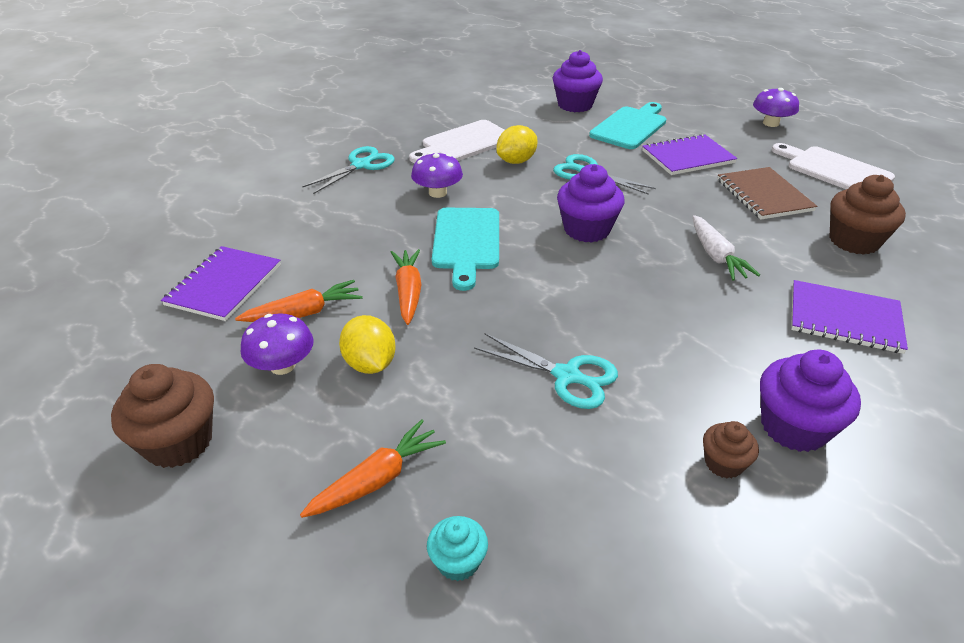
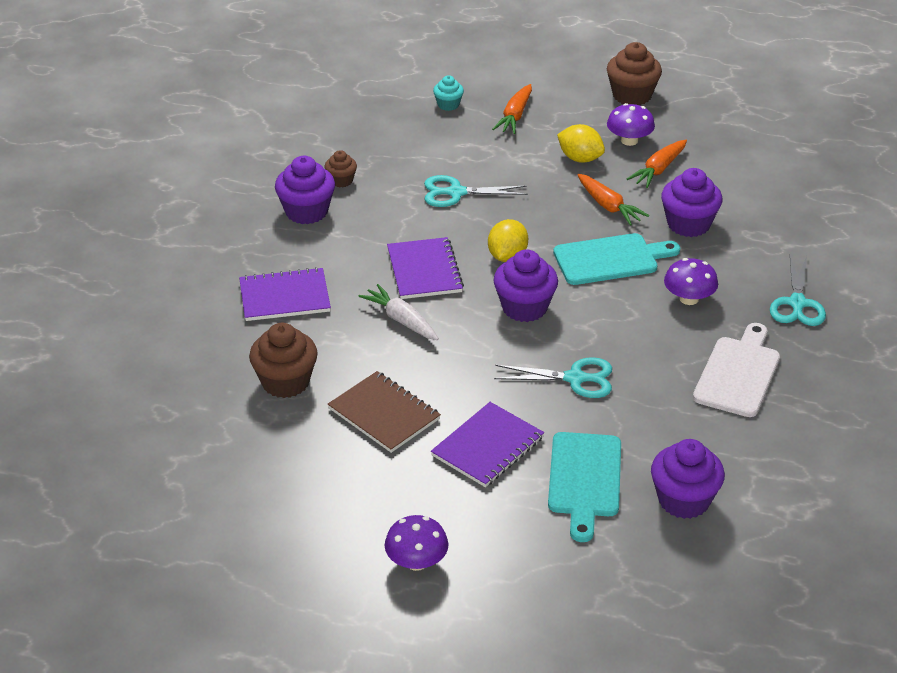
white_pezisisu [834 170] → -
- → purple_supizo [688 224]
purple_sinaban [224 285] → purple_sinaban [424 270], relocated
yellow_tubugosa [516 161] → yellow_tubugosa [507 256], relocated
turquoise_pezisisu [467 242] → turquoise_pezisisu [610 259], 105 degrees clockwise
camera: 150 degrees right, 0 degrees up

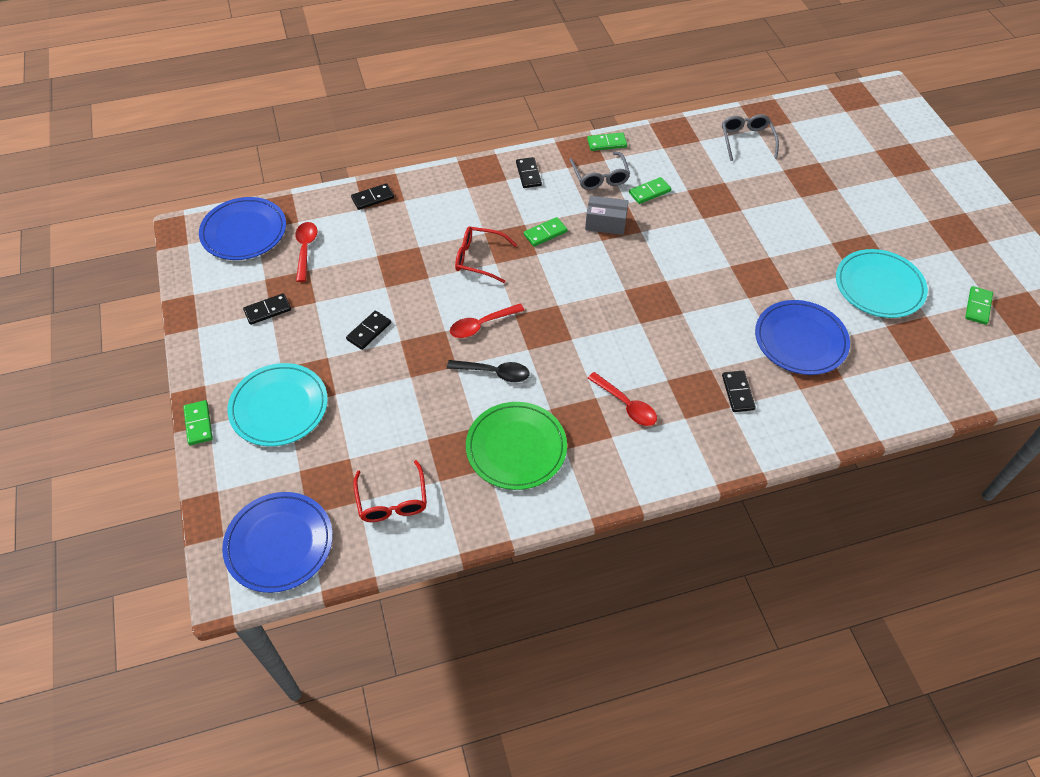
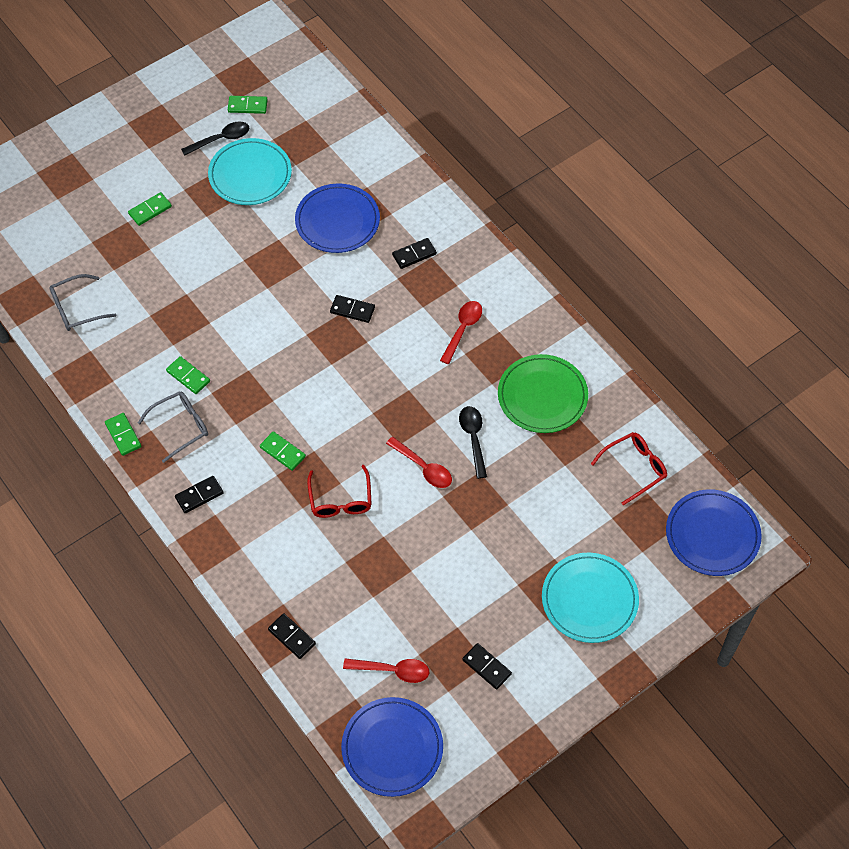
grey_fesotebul [605 223] → -
- → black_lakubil [221 139]
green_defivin [198 424] → green_defivin [150 210], relocated
black_defivin [369 331] → black_defivin [352 310], relocated
red_lakubil [305 249] → red_lakubil [392 670], 150 degrees counterclockwise
camera: 110 degrees left, 5 degrees up

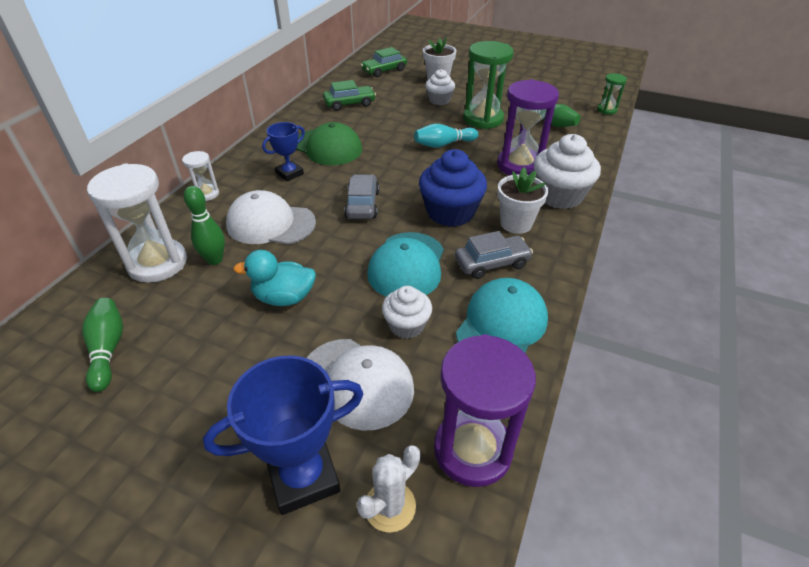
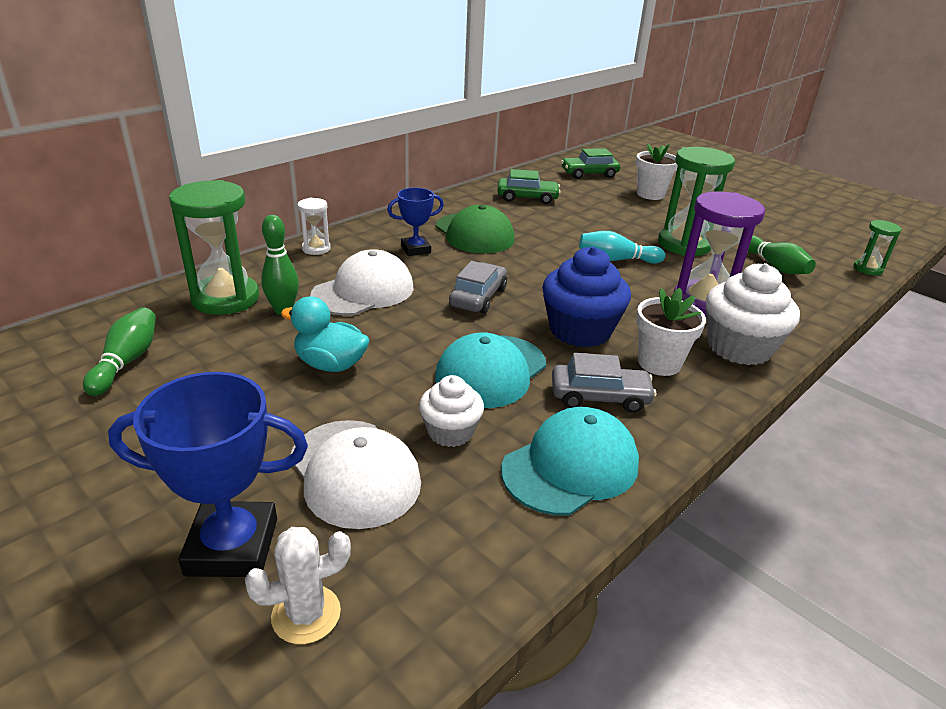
white_supizo [439 100] → -
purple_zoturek [472 450] → -
white_zoturek [157 263] → green_zoturek [225 298]
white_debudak [270 223] → white_debudak [363 291], 105 degrees clockwise
camera: 20 degrees right, 10 degrees down

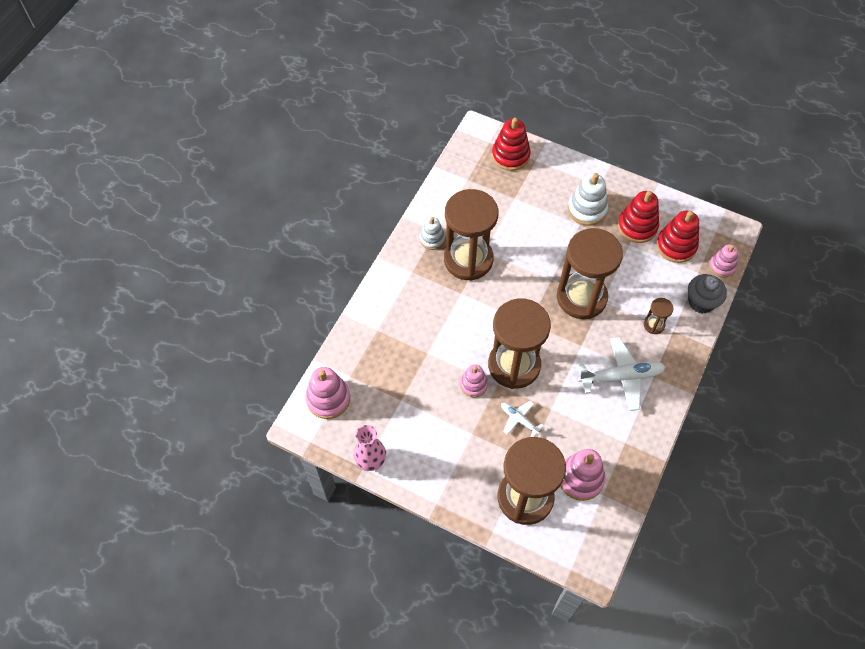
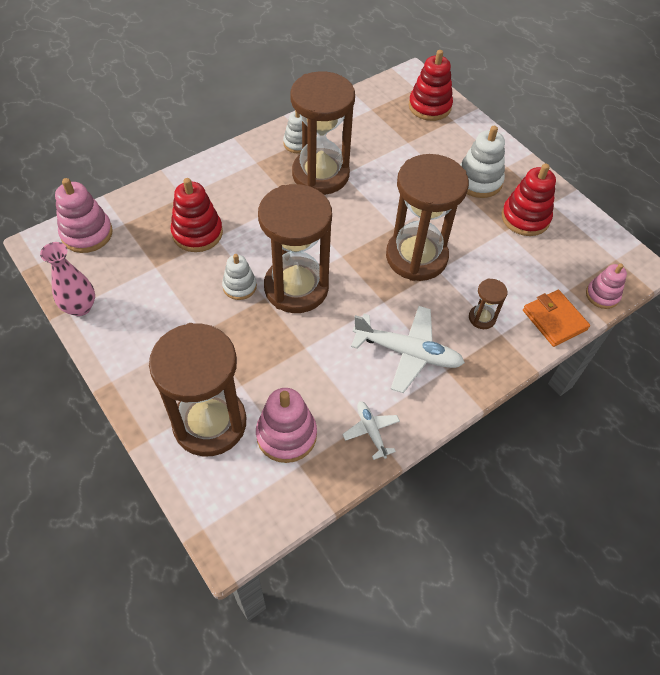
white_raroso [519 420] → white_raroso [371 431], relocated
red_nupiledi [676 246] → red_nupiledi [197 233], relocated
grey_supizo [701 302] → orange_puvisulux [554 320]
pink_nupiledi [473 384] → white_nupiledi [239 286]
camera: 25 degrees right, 5 degrees down

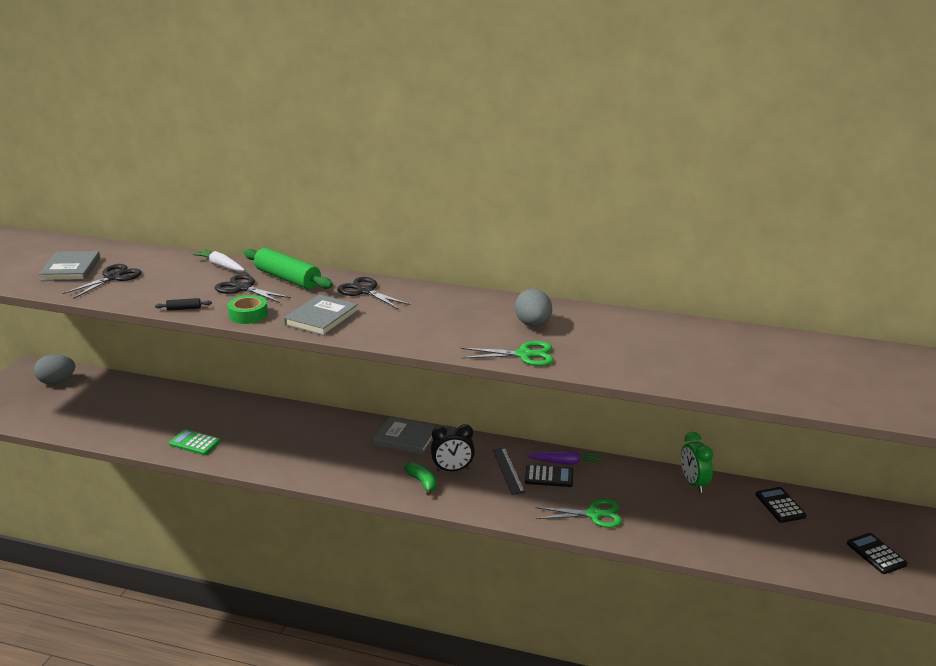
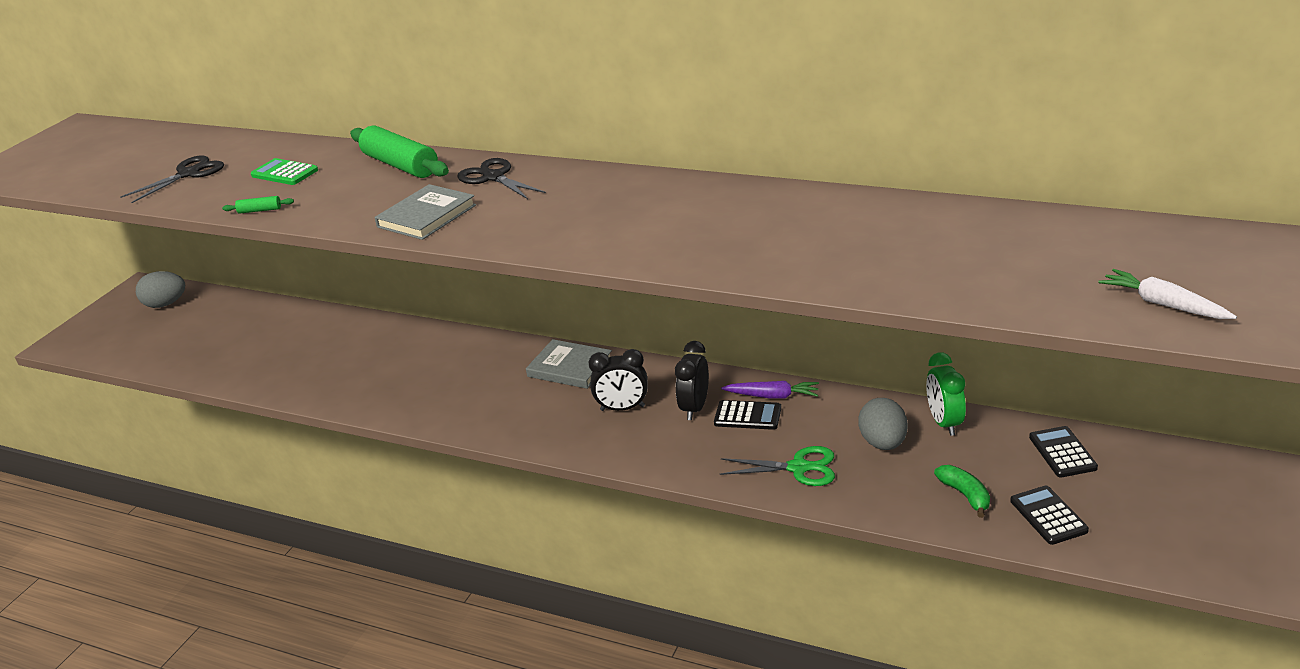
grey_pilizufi [71 269] → -
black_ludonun [243 288] → -
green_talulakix [248 315] → -
green_ludonun [524 355] → -
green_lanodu [195 443] → green_lanodu [284 173], relocated
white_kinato [221 266] → white_kinato [1163 304], relocated
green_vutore [422 482] → green_vutore [965 495], relocated
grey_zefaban [533 325] → grey_zefaban [883 443], relocated
black_lanodu [876 554] → black_lanodu [1048 516], relocated
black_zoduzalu [508 470] → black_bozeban [694 408]
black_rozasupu [184 309] → green_rozasupu [260 210]
camera: 10 degrees right, 5 degrees up

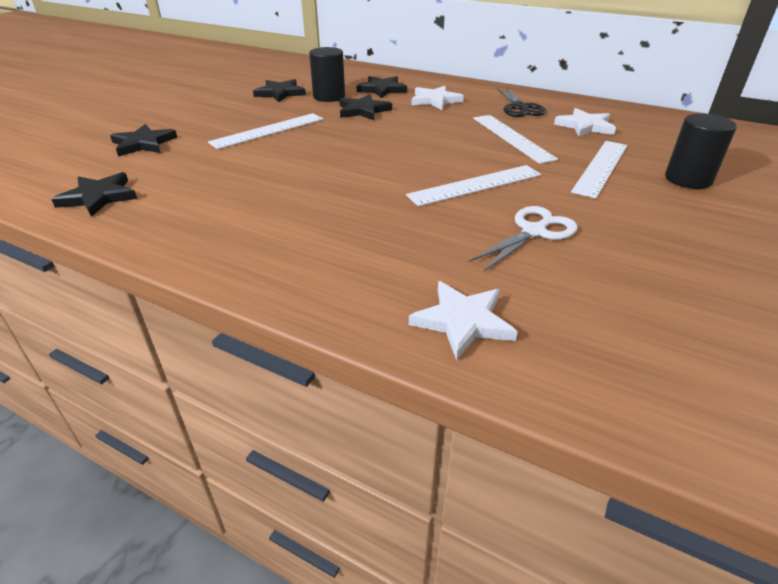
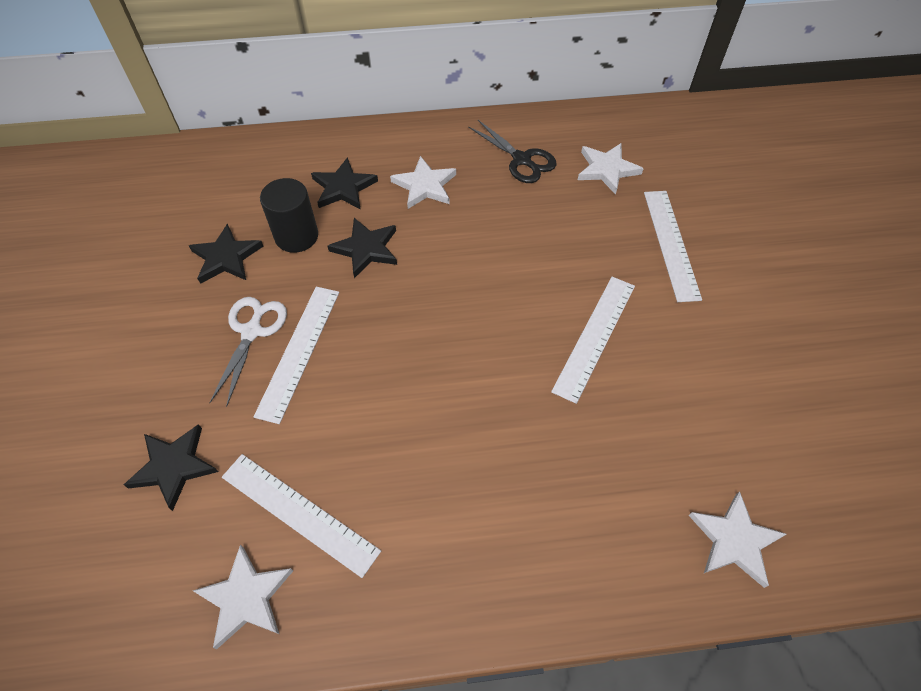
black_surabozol [688 179] → -
white_ludonun [534 232] → white_ludonun [252 331], relocated
white_zoduzalu [512 138] → white_zoduzalu [299 513], relocated
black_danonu [98 197] → white_danonu [245 597]
camera: 35 degrees left, 20 degrees up

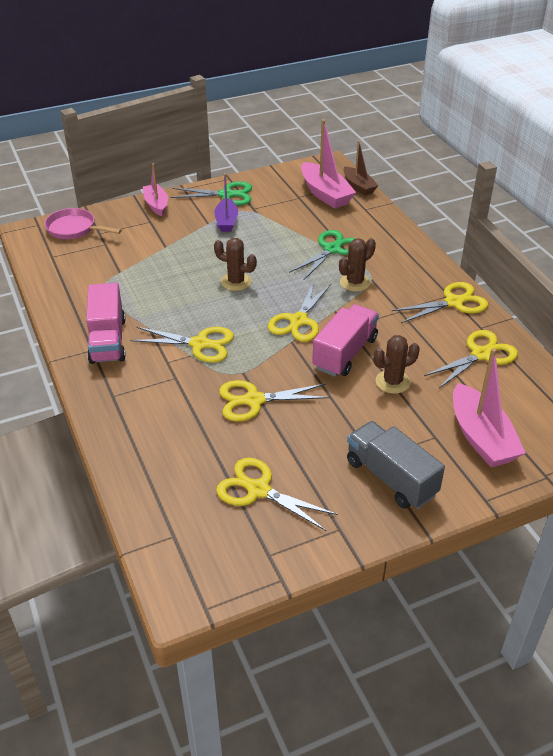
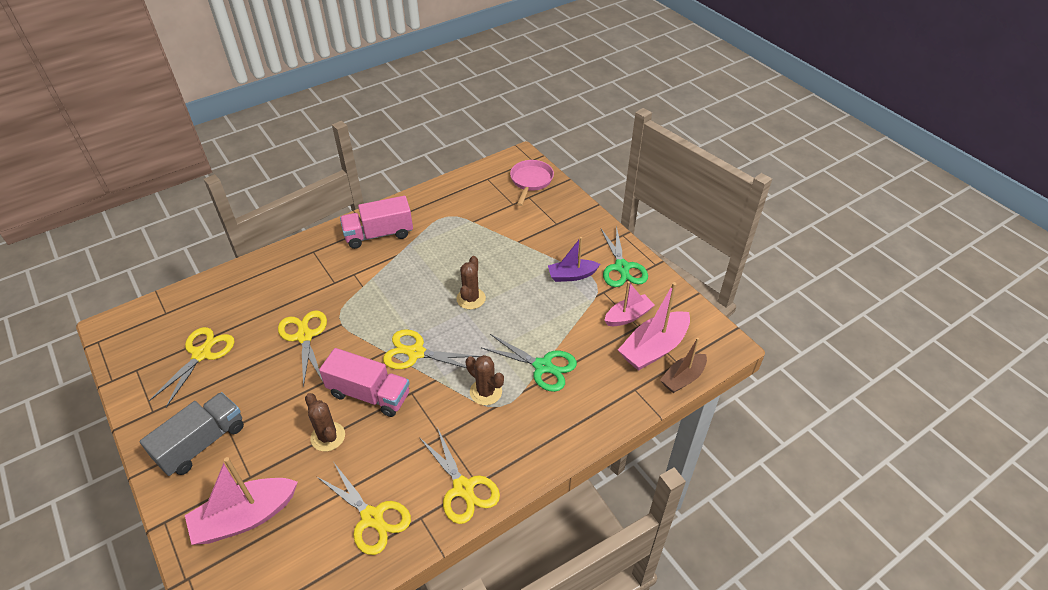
yellow_ludonun [199 344] → -
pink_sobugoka [156 205] → pink_sobugoka [628 316], relocated
camera: 80 degrees right, 5 degrees up

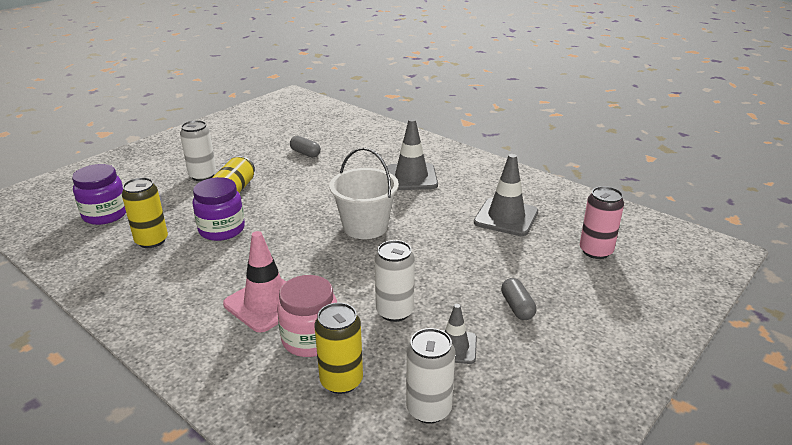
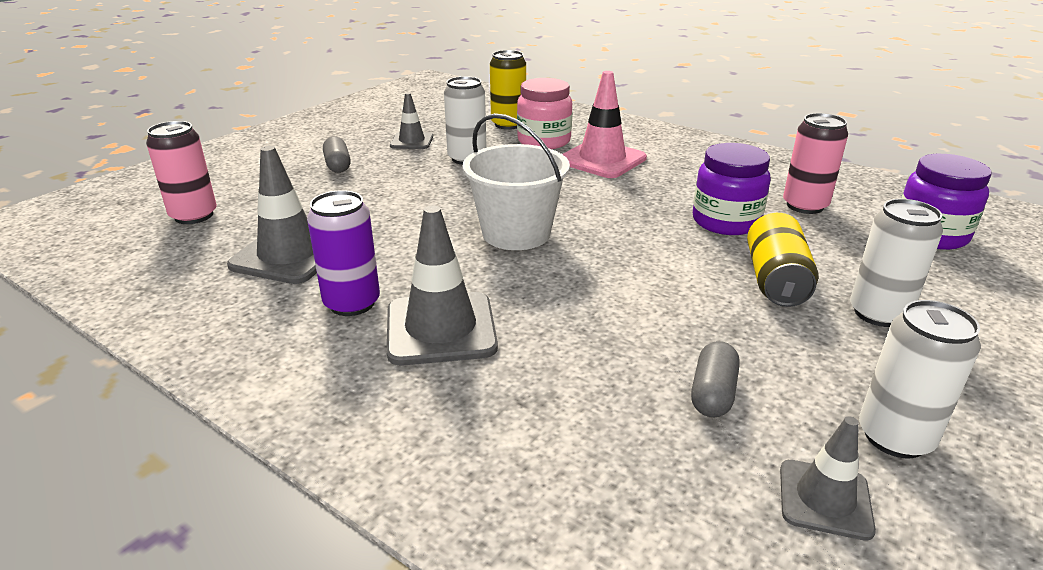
- → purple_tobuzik [352 303]
- → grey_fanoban [824 499]
white_tobuzik [428 409] → white_tobuzik [895 437], relocated
yellow_tobuzik [152 241] → pink_tobuzik [805 206]
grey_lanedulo [305 153] → grey_lanedulo [713 393], 75 degrees clockwise
camera: 175 degrees right, 0 degrees up

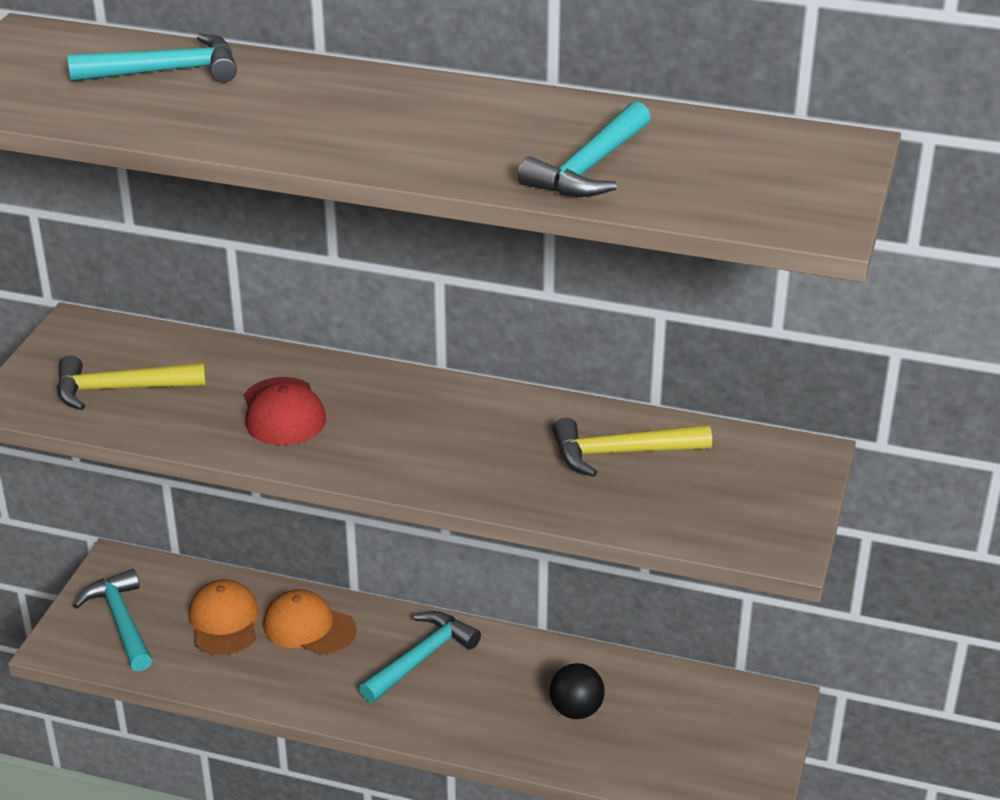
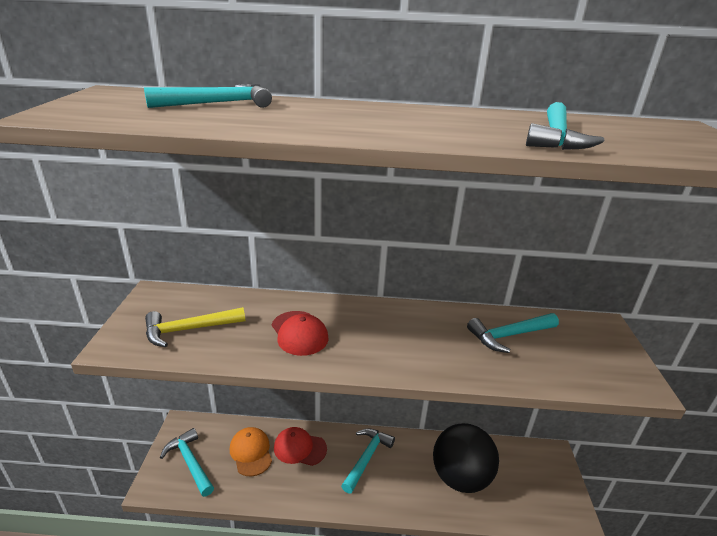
orange_debudak [309 627] → red_debudak [300 448]
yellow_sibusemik [621 453] → turquoise_sibusemik [509 335]
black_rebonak [576 710] → black_rebonak [460 477], x2.08
camera: 15 degrees left, 5 degrees down

